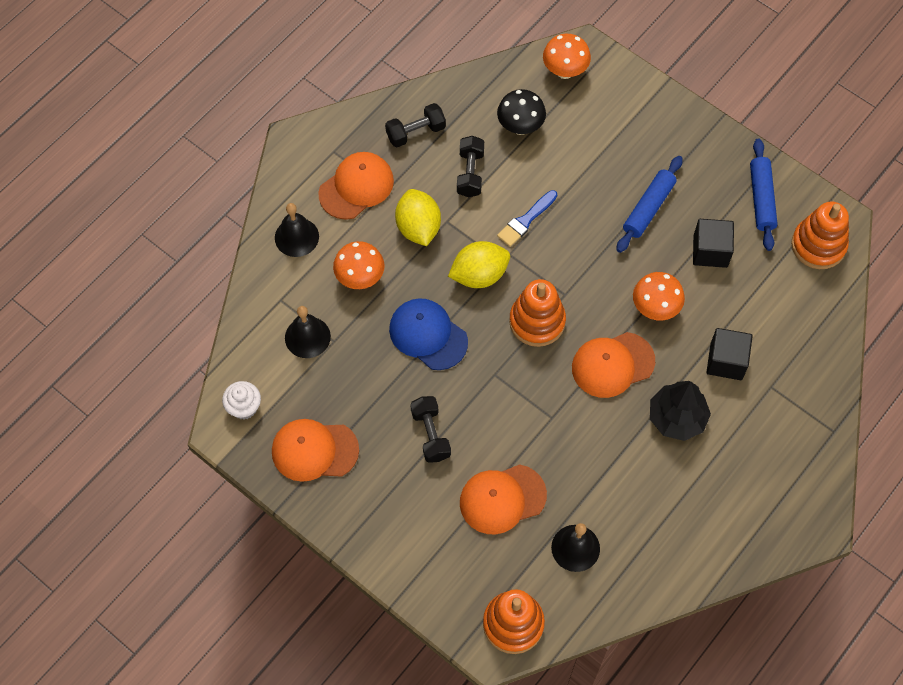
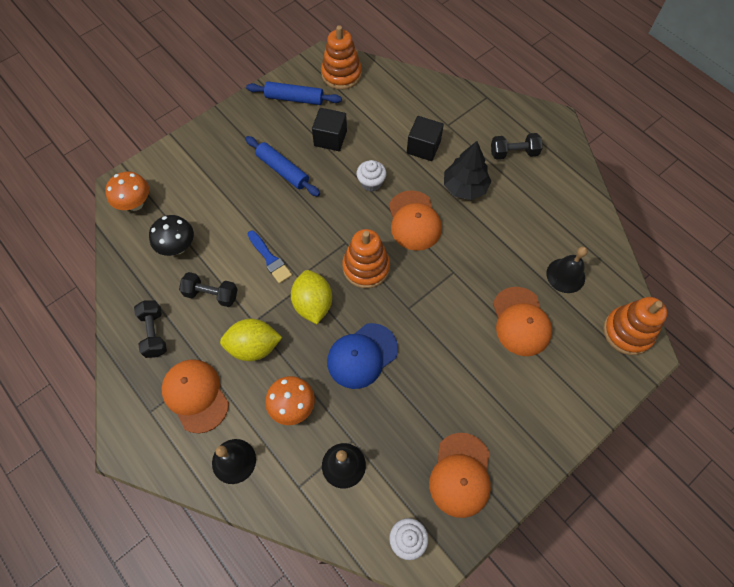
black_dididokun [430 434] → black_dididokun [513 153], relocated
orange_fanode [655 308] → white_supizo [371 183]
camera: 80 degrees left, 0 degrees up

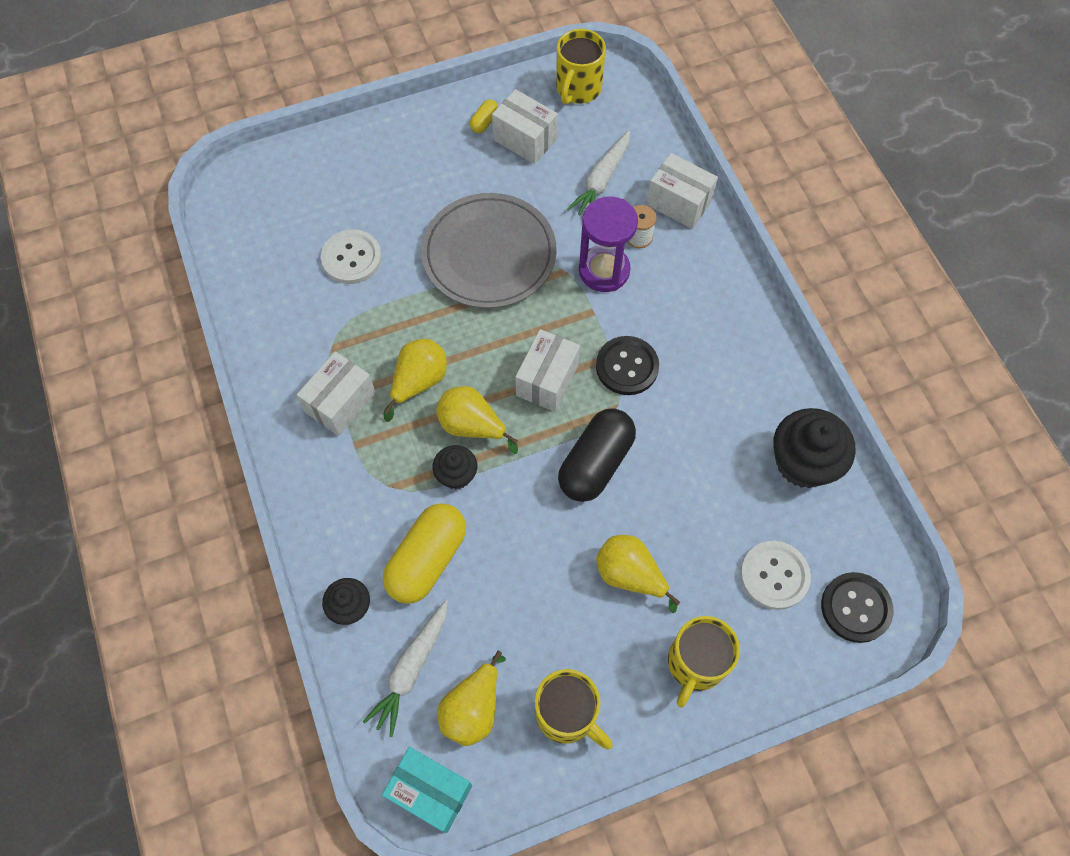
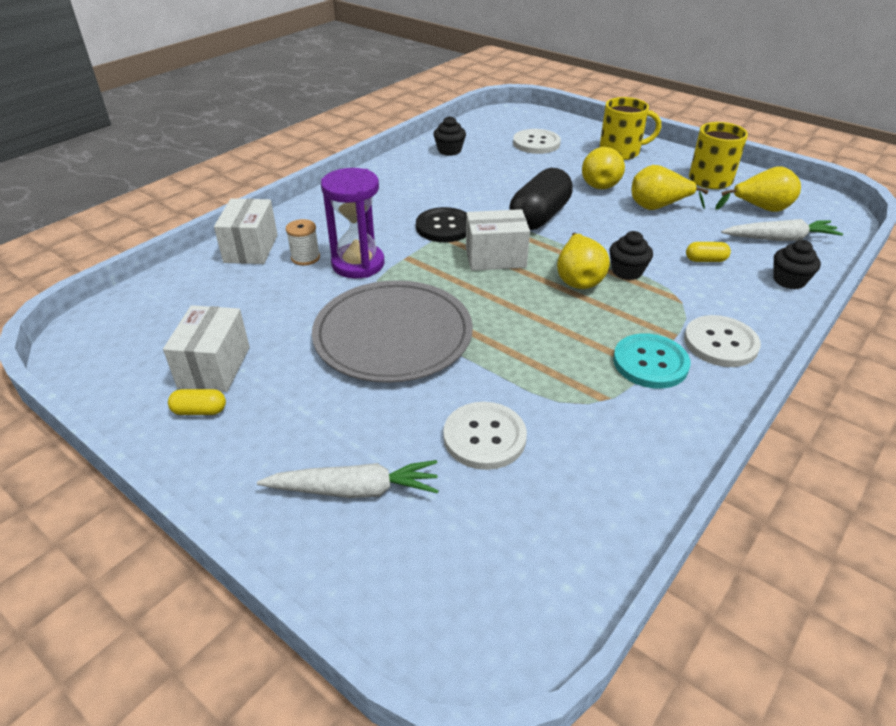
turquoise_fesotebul [430 792] → -
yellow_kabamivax [578 89] → -
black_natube [855 608] → -
- → white_natube [720 343]
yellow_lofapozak [418 382] → yellow_lofapozak [658 207], relocated
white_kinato [601 180] → white_kinato [354 490], relocated
white_fesotebul [340 403] → turquoise_natube [650 363]
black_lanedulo [595 463] → black_lanedulo [539 216], 60 degrees counterclockwise
yellow_lanedulo [427 560] → yellow_lanedulo [705 260], x0.44
black_supizo [803 462] → black_supizo [449 150], x0.56
camera: 120 degrees left, 25 degrees down

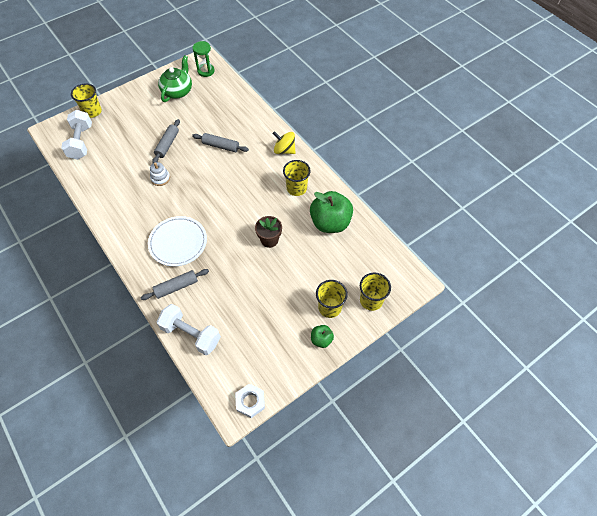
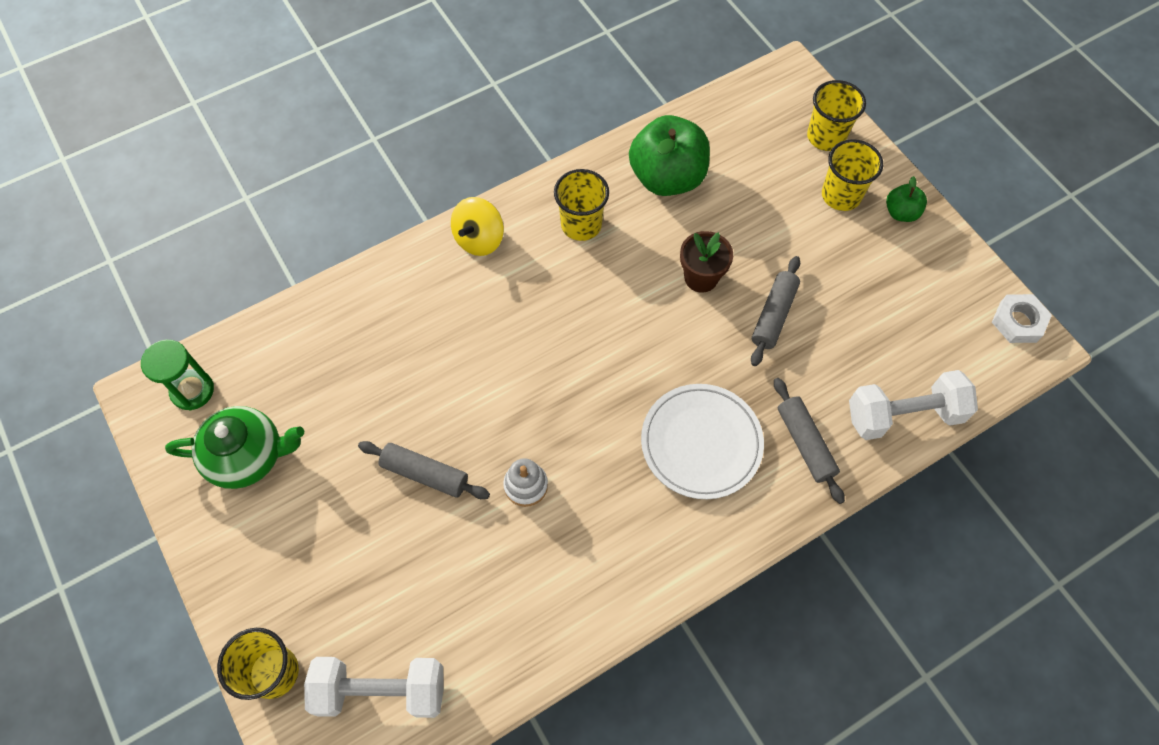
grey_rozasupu [221 146] → grey_rozasupu [773 315], relocated
white_dididokun [191 334] → white_dididokun [903 415], 45 degrees clockwise
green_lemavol [177 91] → green_lemavol [248 456], 150 degrees clockwise
camera: 85 degrees left, 5 degrees up

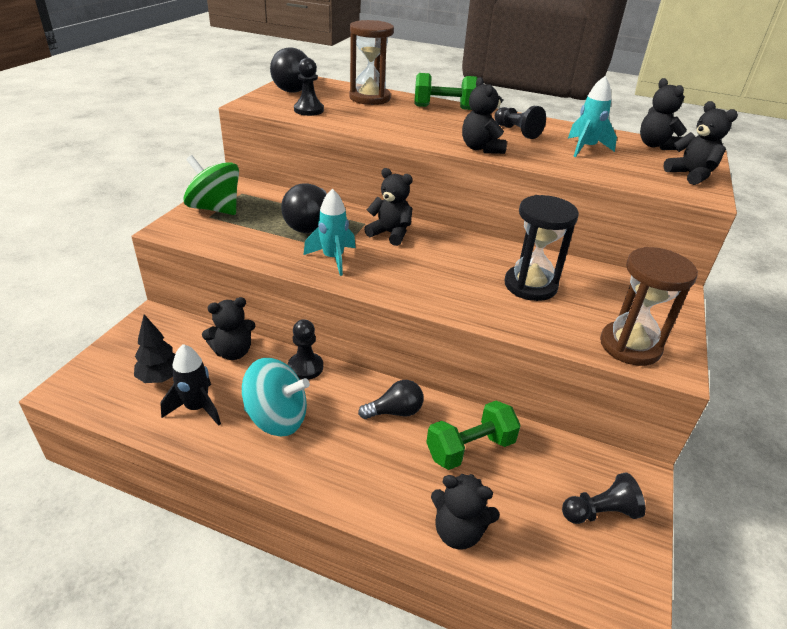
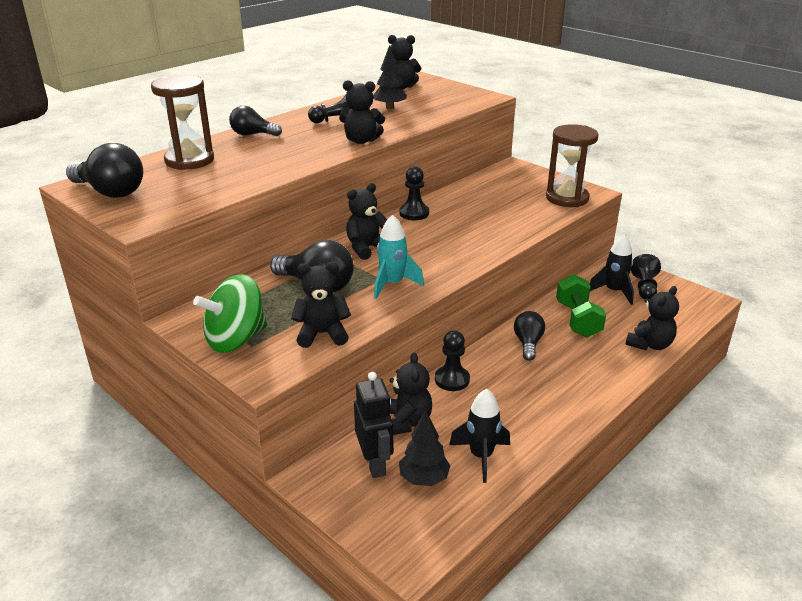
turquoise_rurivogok [277 418] → -
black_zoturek [530 285] → -
- → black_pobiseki [375 464]
- → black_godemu [613 291]
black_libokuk [309 110] → black_libokuk [414 213], relocated
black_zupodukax [690 175] → black_zupodukax [322 334], relocated
green_dididokun [444 108] → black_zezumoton [252 134]
turquoise_godemu [585 148] → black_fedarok [390 108]
camera: 65 degrees left, 5 degrees down

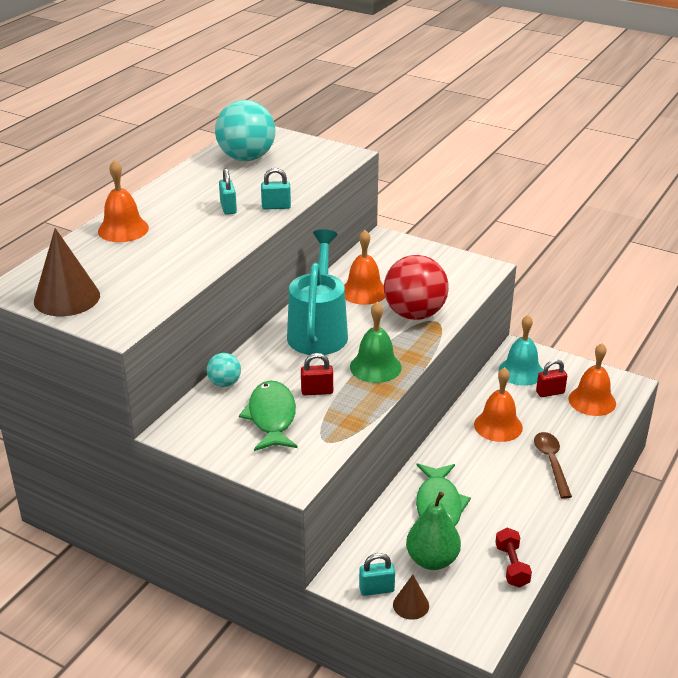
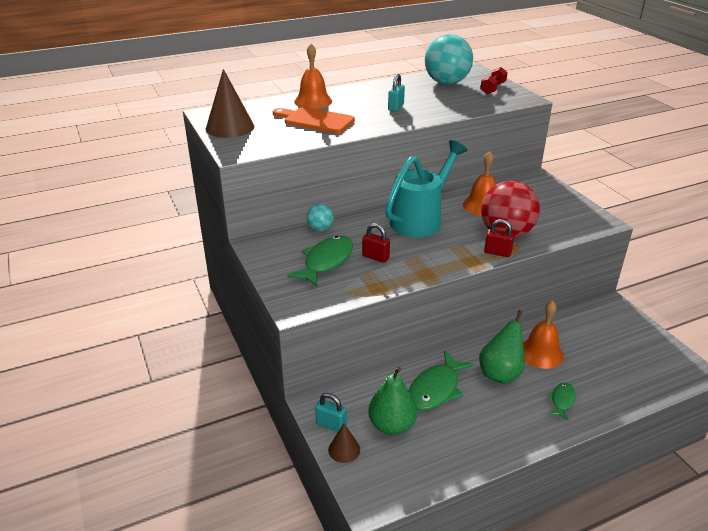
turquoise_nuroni [276 207] → -
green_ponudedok [375 367] → -
turquoise_ponudedok [521 371] → -
orange_ponudedok [592 401] → -
- → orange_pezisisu [315 120]
- → green_lofapozak [500 373]
red_dididokun [512 566] → red_dididokun [493 88], relocated
red_nuroni [550 392] → red_nuroni [497 253], relocated
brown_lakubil [551 462] → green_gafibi [562 400]
camera: 35 degrees right, 0 degrees up

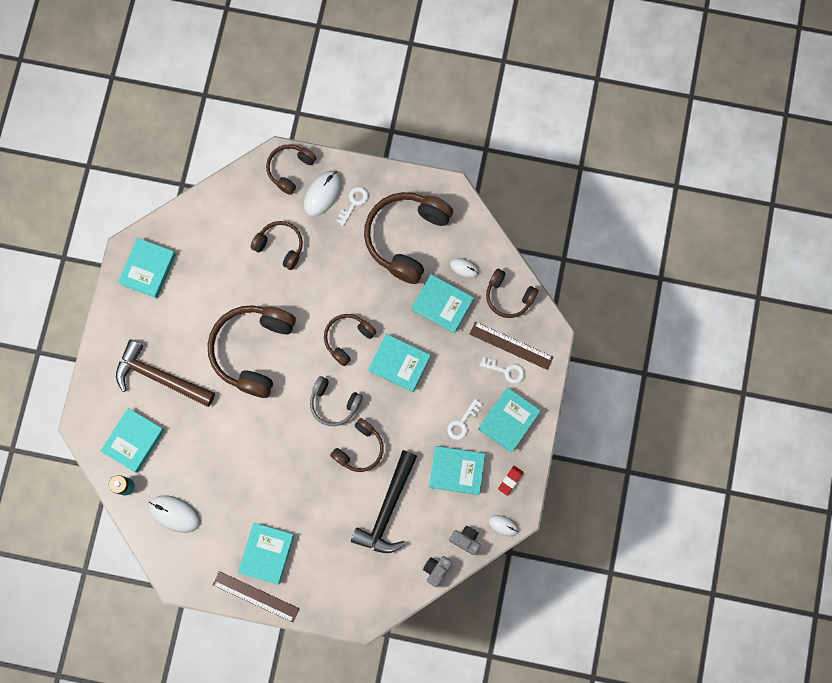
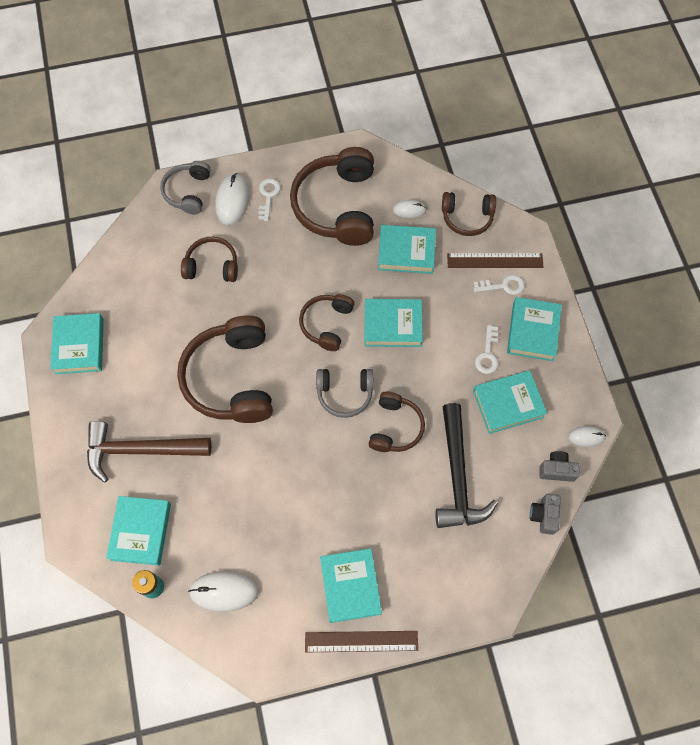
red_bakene [510 480] → -
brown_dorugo [290 169] → grey_dorugo [188 192]
camera: 25 degrees left, 10 degrees down

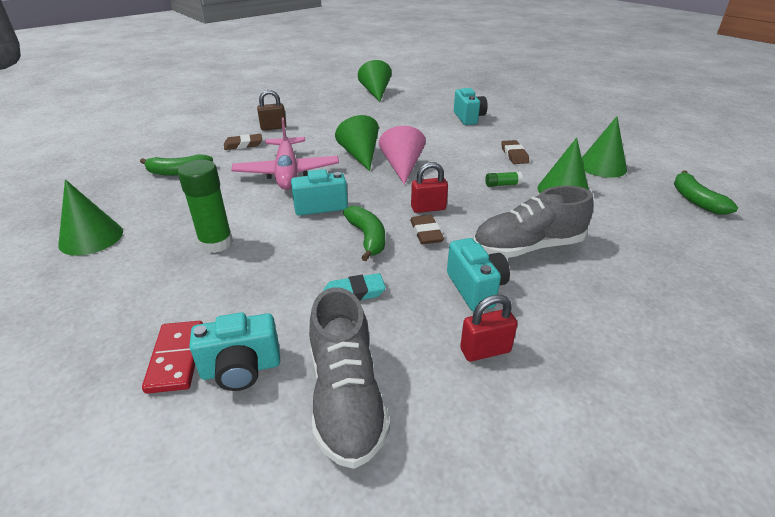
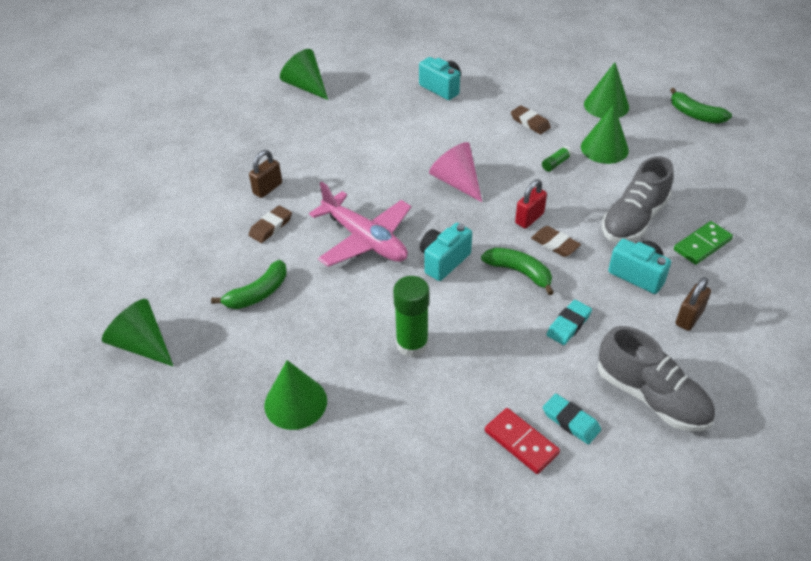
- → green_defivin [702 245]
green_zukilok [360 155] → green_zukilok [142 344], relocated
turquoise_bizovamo [241 369] → turquoise_bakene [571 421]
red_nuroni [485 350] → brown_nuroni [689 318]
camera: 35 degrees left, 10 degrees up

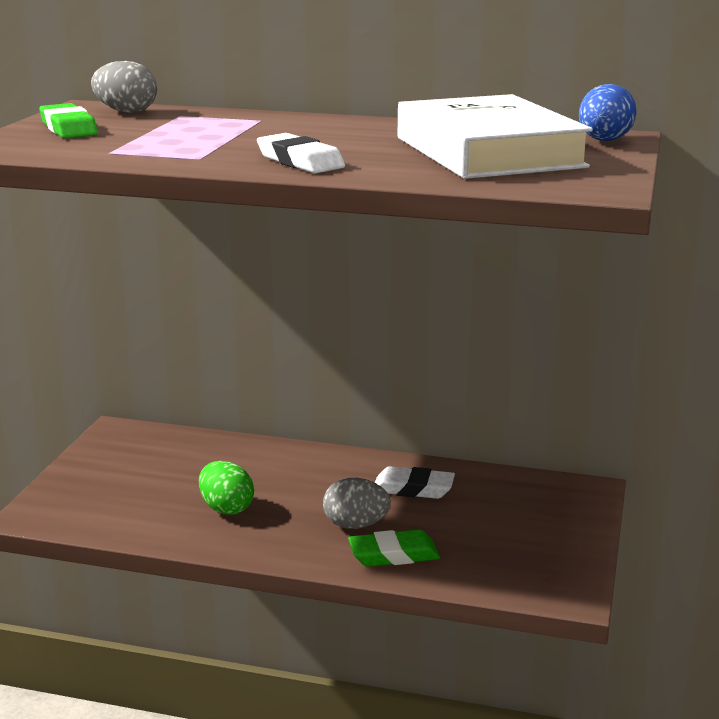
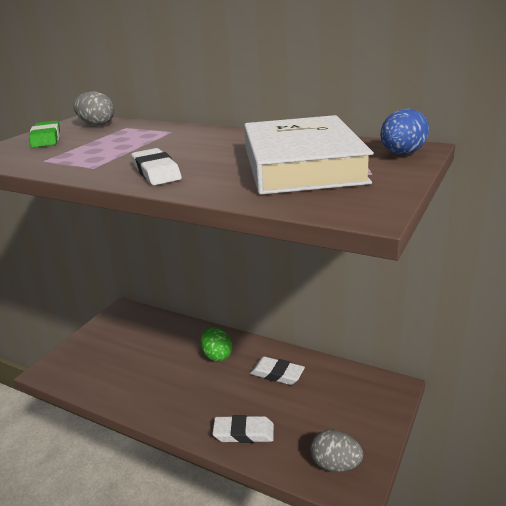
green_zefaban [226 508] → green_zefaban [217 355], relocated
grey_zefaban [356 525] → grey_zefaban [335 464], relocated
green_bakene [393 554] → white_bakene [243 432]
camera: 15 degrees right, 5 degrees up

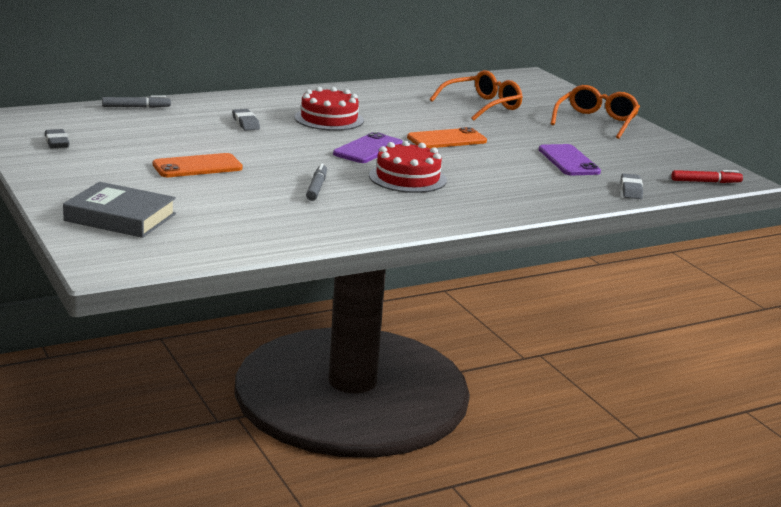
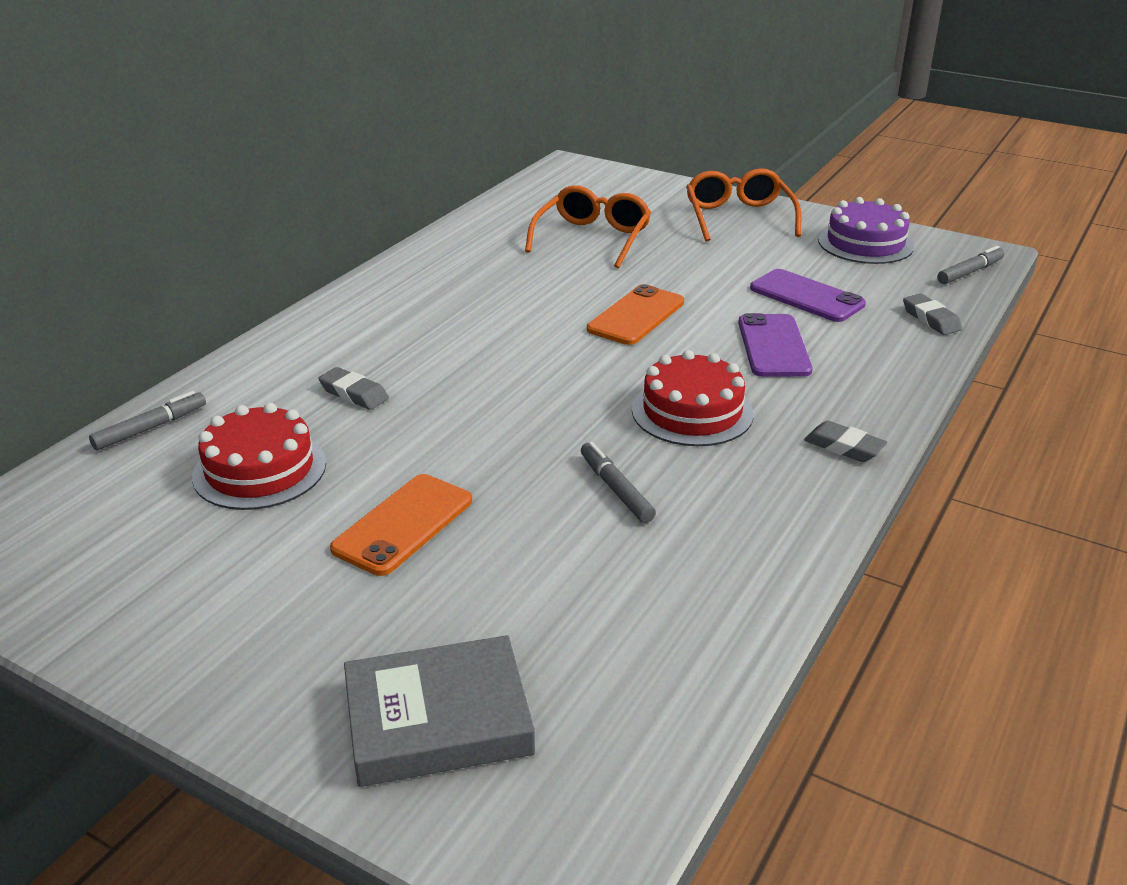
- → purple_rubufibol [865 243]
grey_bakene [57 143] → grey_bakene [844 447], relocated
red_rubufibol [329 119] → red_rubufibol [259 470], relocated
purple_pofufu [368 149] → purple_pofufu [773 346], relocated
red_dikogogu [705 182] → grey_dikogogu [969 272]
camera: 30 degrees left, 10 degrees up

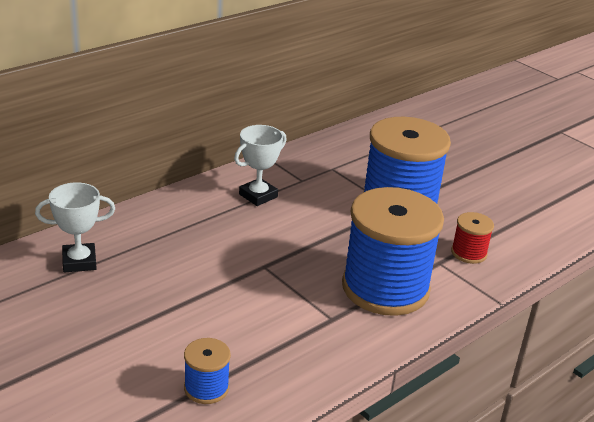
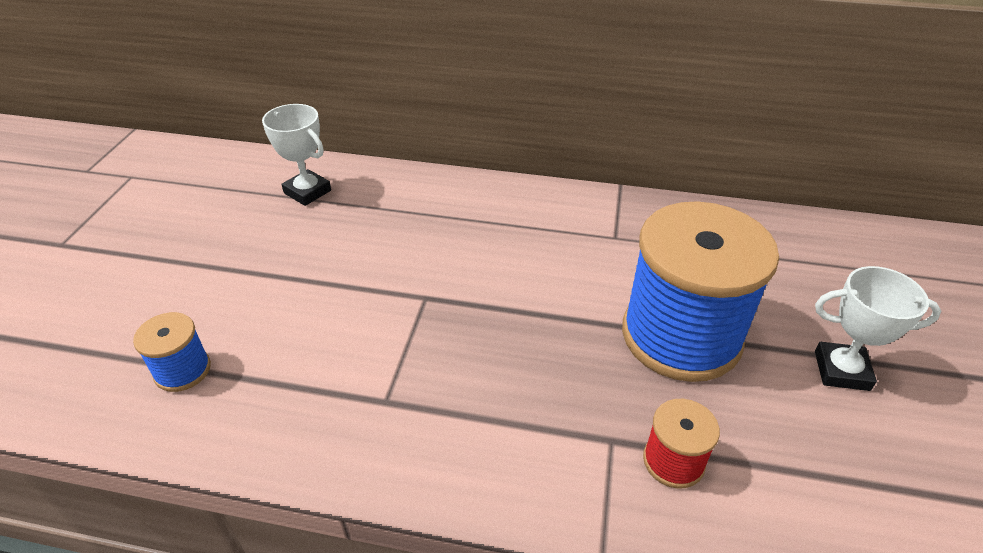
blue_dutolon [385 288] → -
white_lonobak [258 196] → white_lonobak [841 371], relocated
camera: 55 degrees right, 10 degrees up

